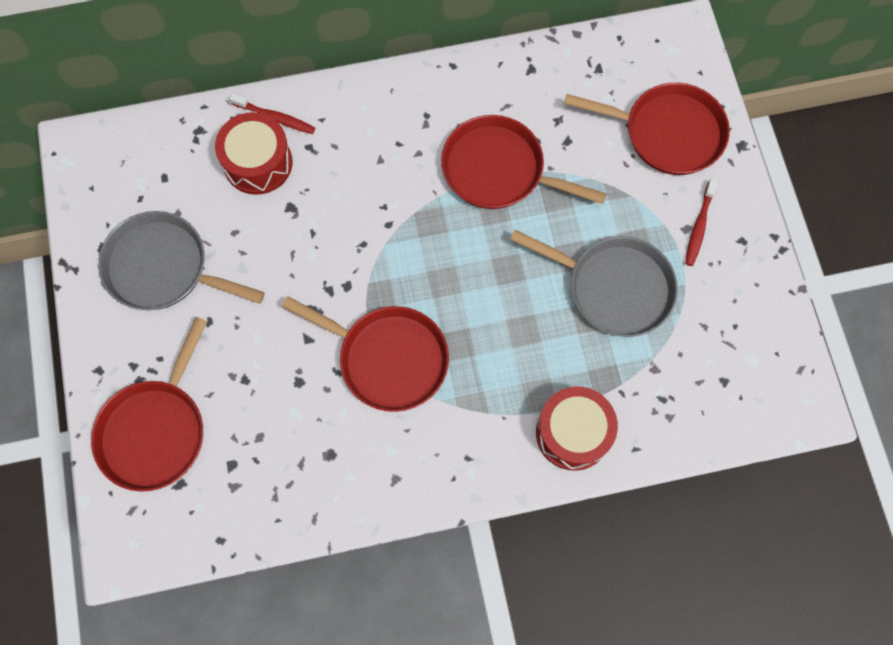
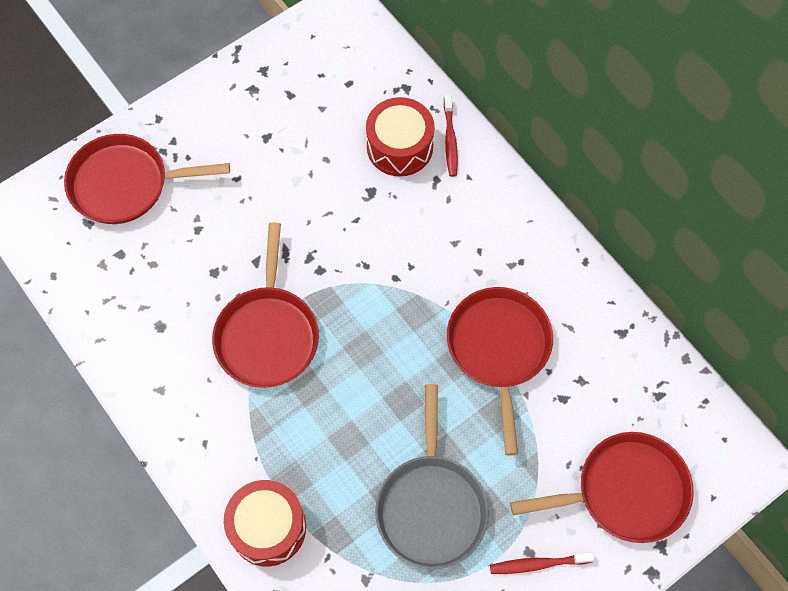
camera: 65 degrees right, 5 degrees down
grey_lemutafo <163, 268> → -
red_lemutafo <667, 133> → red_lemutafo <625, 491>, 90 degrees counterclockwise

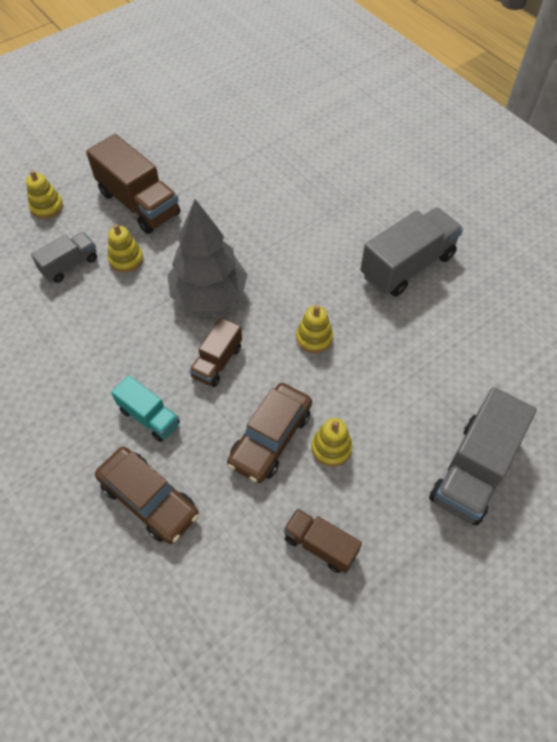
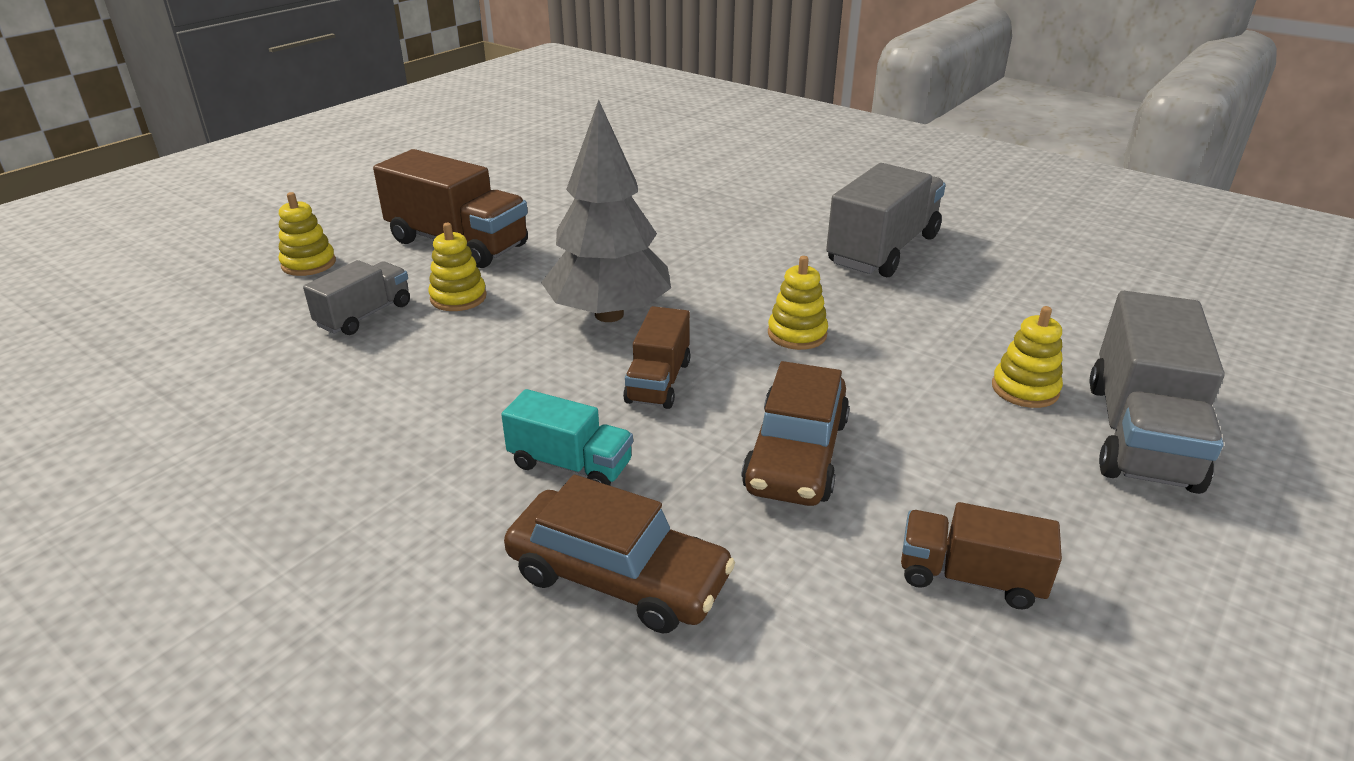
camera: 15 degrees left, 25 degrees down
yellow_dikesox <331, 448> → yellow_dikesox <1025, 389>, move

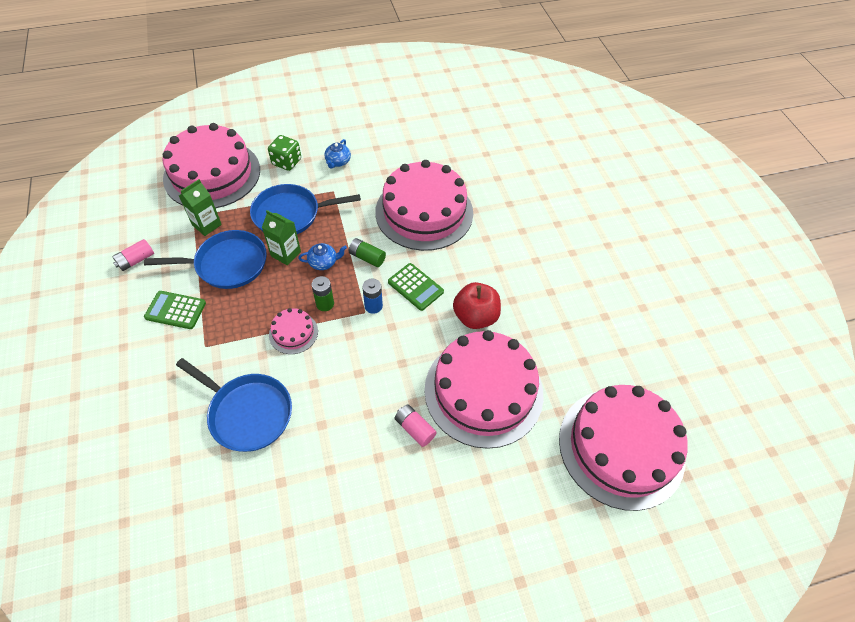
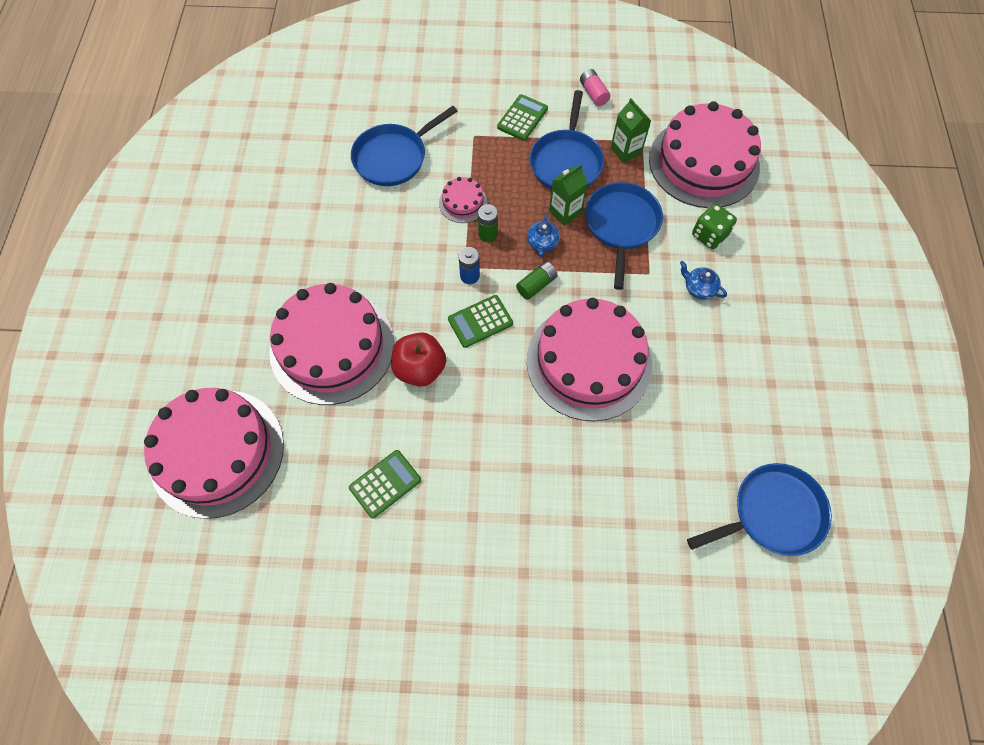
camera: 110 degrees right, 10 degrees up
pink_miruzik <414, 428> → -
- → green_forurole <385, 484>
- → blue_lemutafo <772, 513>

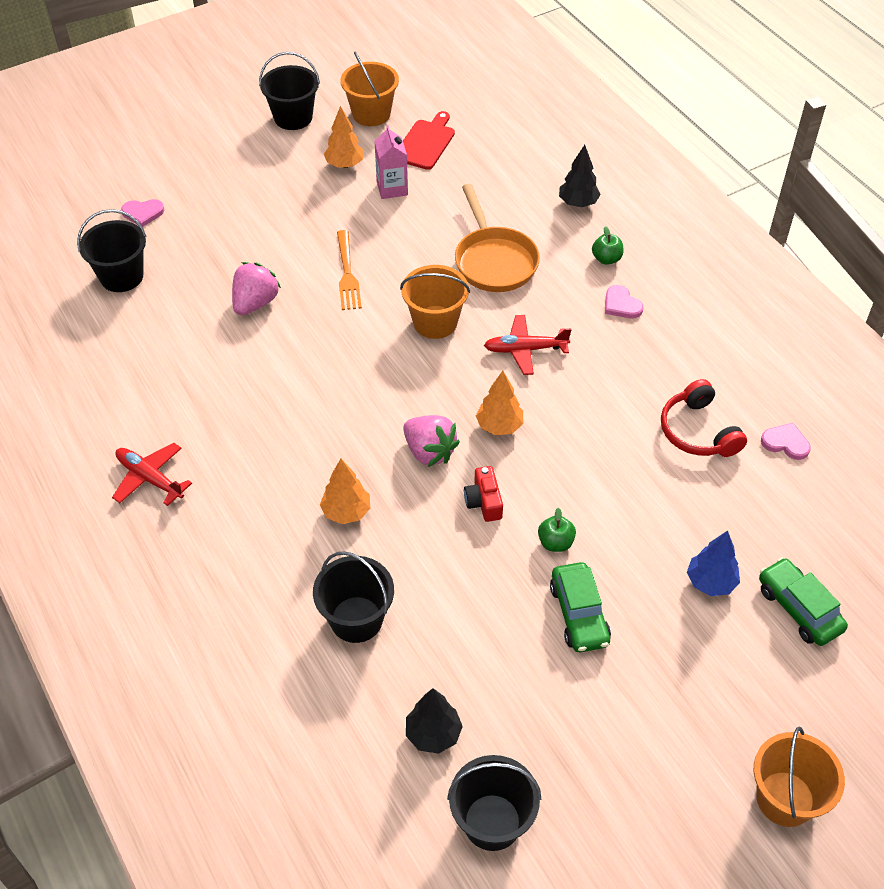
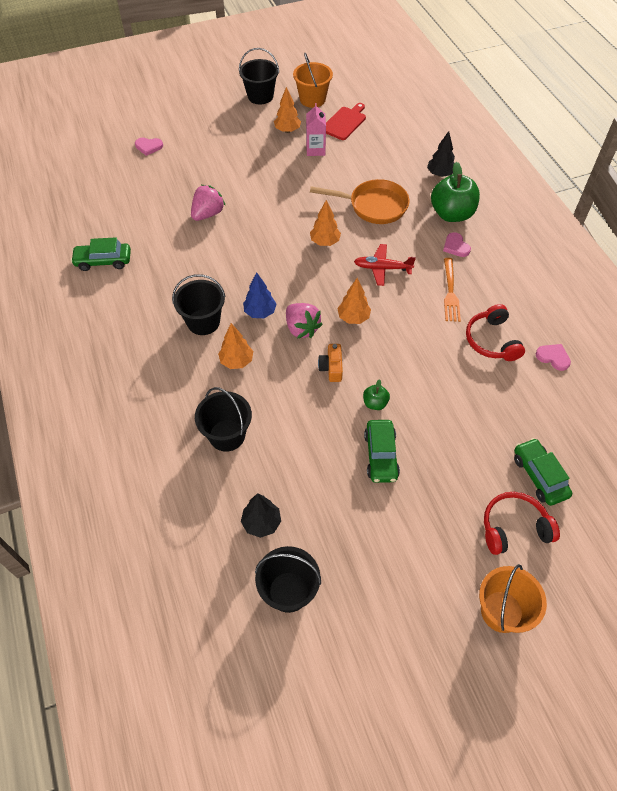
camera: 10 degrees right, 5 degrees up
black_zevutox <121, 276> → black_zevutox <203, 322>, move
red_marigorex <150, 478> → -
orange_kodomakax <347, 274> → orange_kodomakax <450, 292>, move
orange_zevutox <435, 322> → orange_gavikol <325, 242>
orange_lemutafo <494, 261> → orange_lemutafo <374, 206>, 75 degrees counterclockwise
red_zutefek <484, 501> → orange_zutefek <331, 368>
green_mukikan <606, 259> → green_mukikan <452, 214>, x2.15
blue_gavikol <710, 582> → blue_gavikol <260, 312>, move
- → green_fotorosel <103, 261>
- → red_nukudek <514, 528>

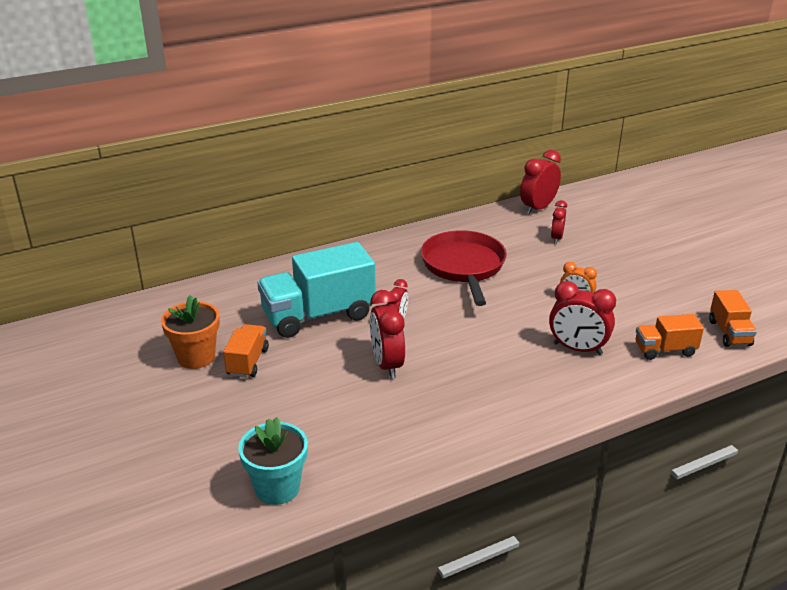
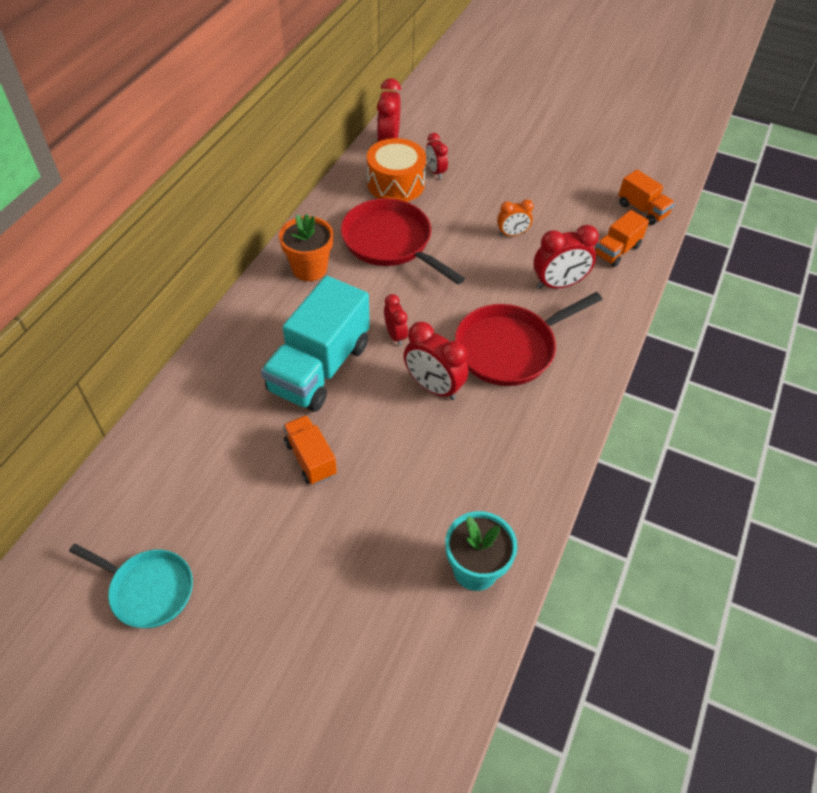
camera: 40 degrees left, 20 degrees up
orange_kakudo <196, 357> → orange_kakudo <309, 269>, move
- → turquoise_lemutafo <148, 589>
- → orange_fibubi <396, 184>
- → red_lemutafo <509, 348>

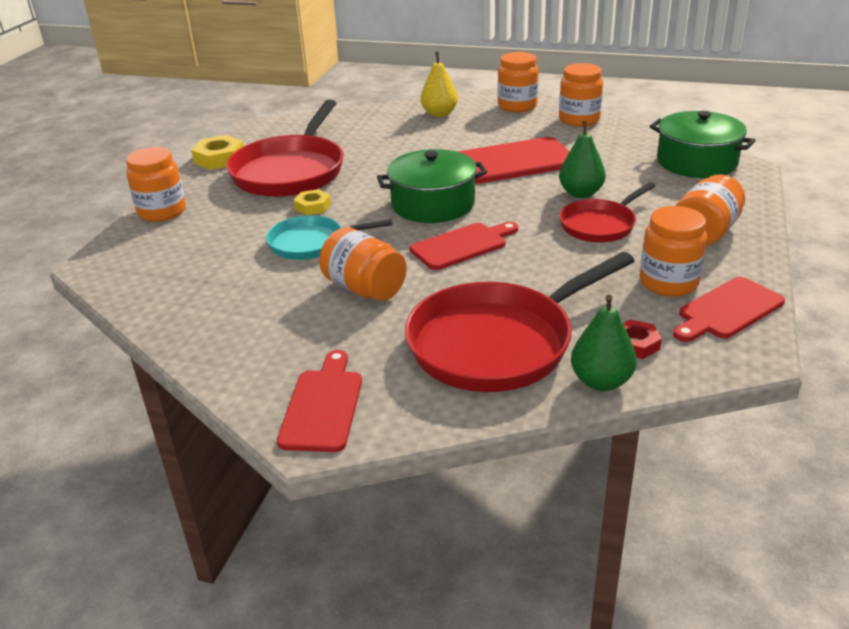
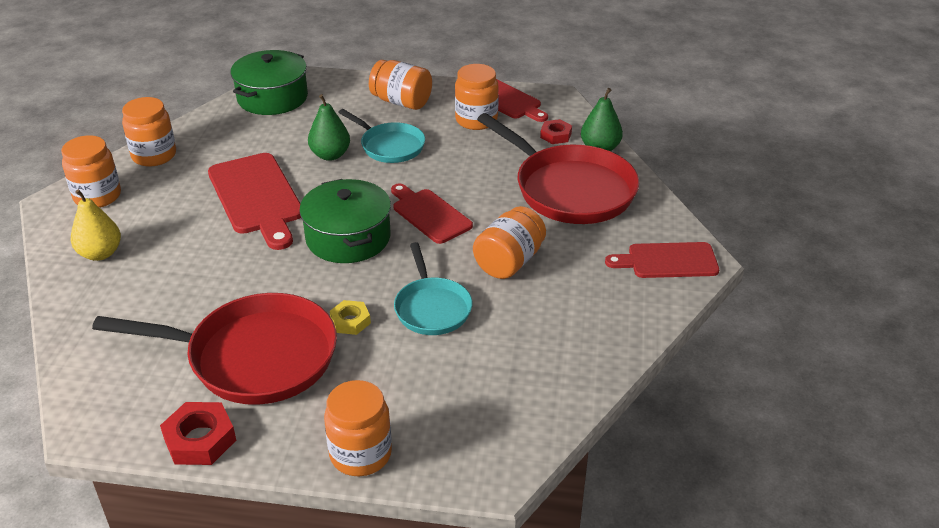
camera: 100 degrees left, 5 degrees up
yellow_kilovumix <219, 158> → red_kilovumix <200, 439>
red_lemutafo <600, 225> → turquoise_lemutafo <389, 146>

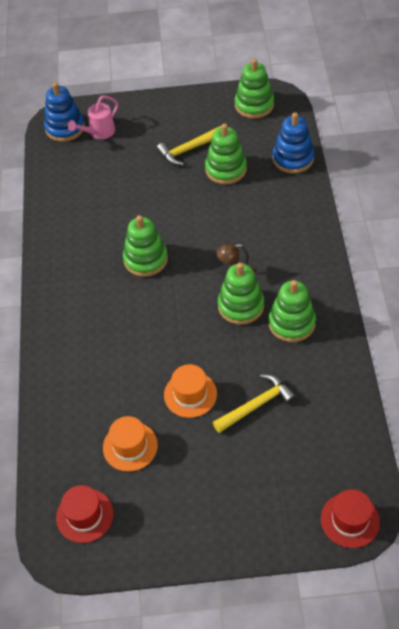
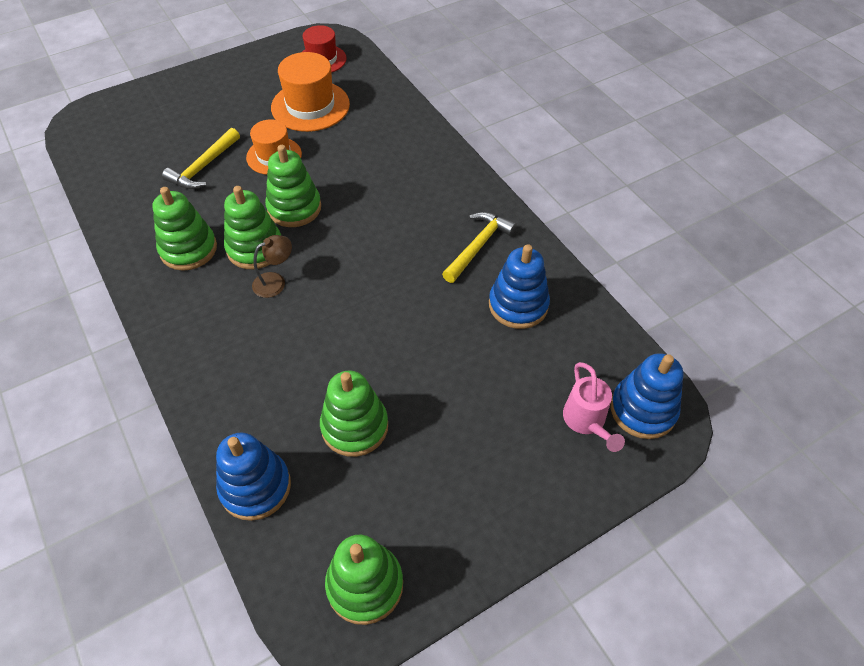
camera: 150 degrees right, 0 degrees up
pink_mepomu <99, 132> → pink_mepomu <586, 421>, 150 degrees clockwise
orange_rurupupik <130, 446> → orange_rurupupik <310, 106>, x1.51
green_dikesox <145, 259> → green_dikesox <294, 208>, move
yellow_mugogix <189, 149> → yellow_mugogix <478, 246>, move
red_rurupupik <350, 520> → -
- → blue_dikesox <518, 305>

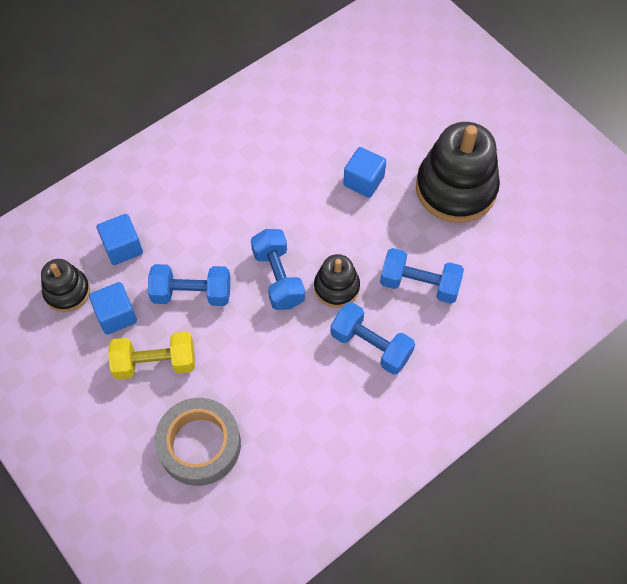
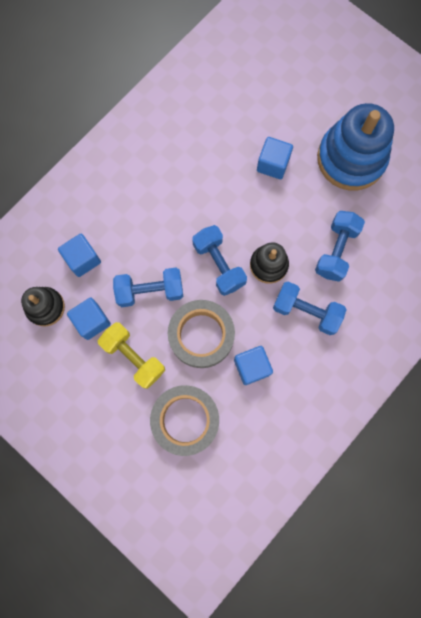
camera: 10 degrees left, 15 degrees up
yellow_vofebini <155, 363> → yellow_vofebini <134, 357>, 60 degrees clockwise
blue_vofebini <419, 284> → blue_vofebini <336, 251>, 75 degrees counterclockwise
black_dikesox <456, 189> → blue_dikesox <351, 159>
- → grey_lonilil <201, 335>
- → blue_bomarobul <252, 367>

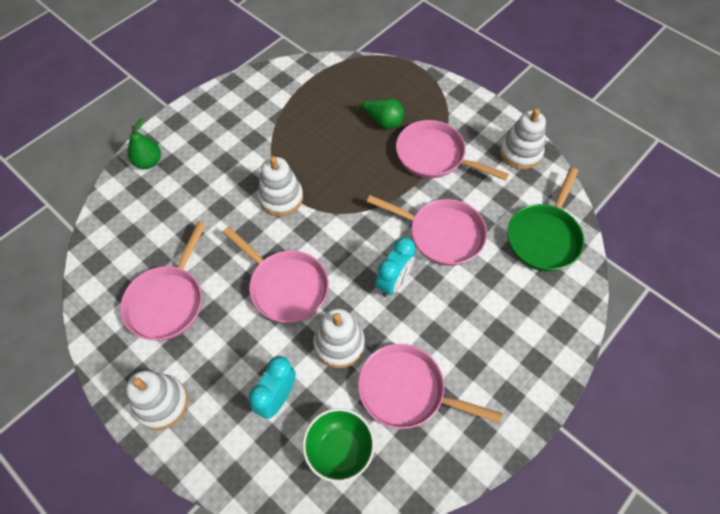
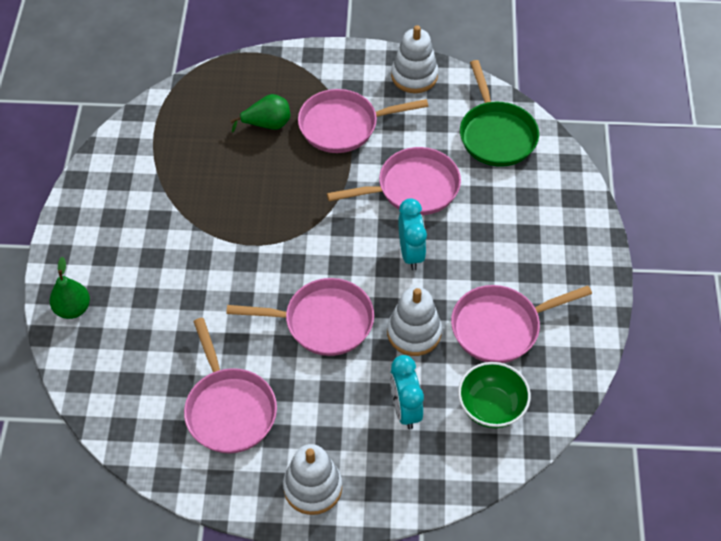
camera: 40 degrees left, 5 degrees down
white_dikesox <281, 198> → -

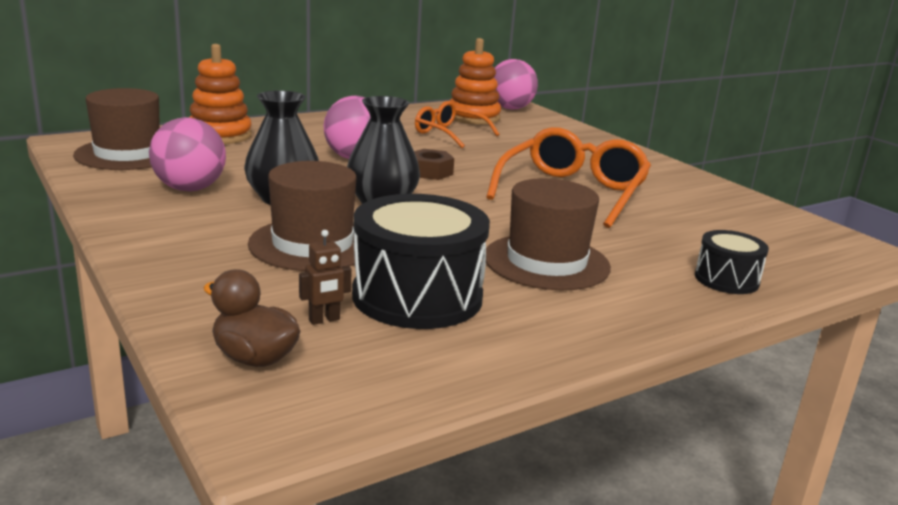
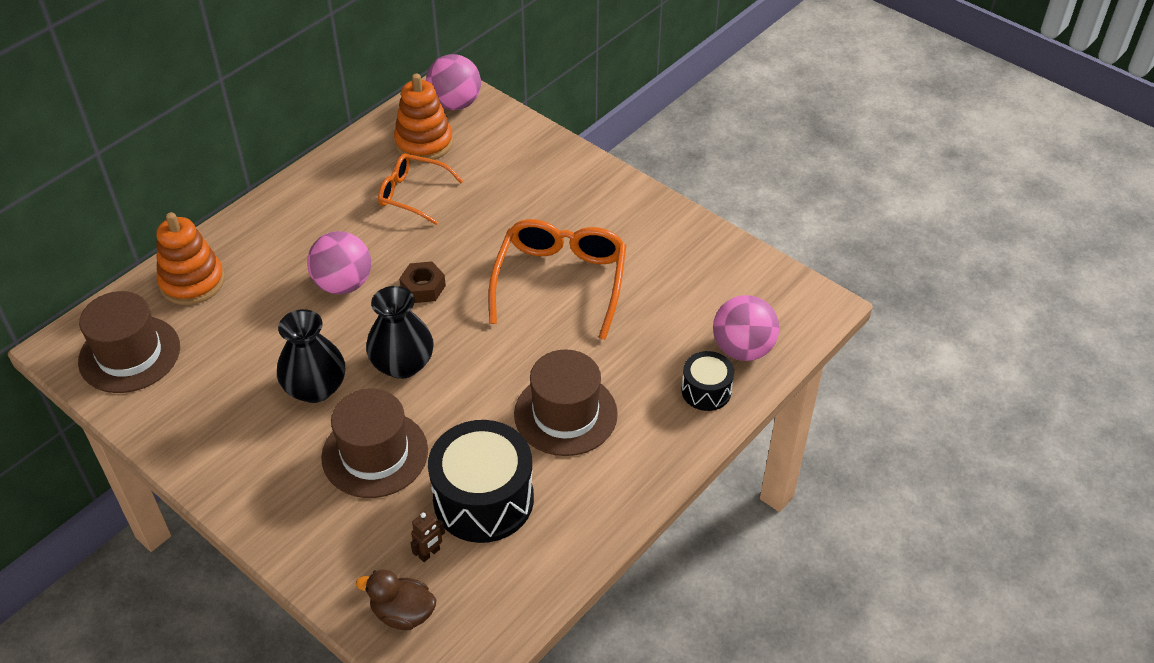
camera: 15 degrees left, 25 degrees up
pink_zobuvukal <190, 189> → pink_zobuvukal <742, 349>, move

